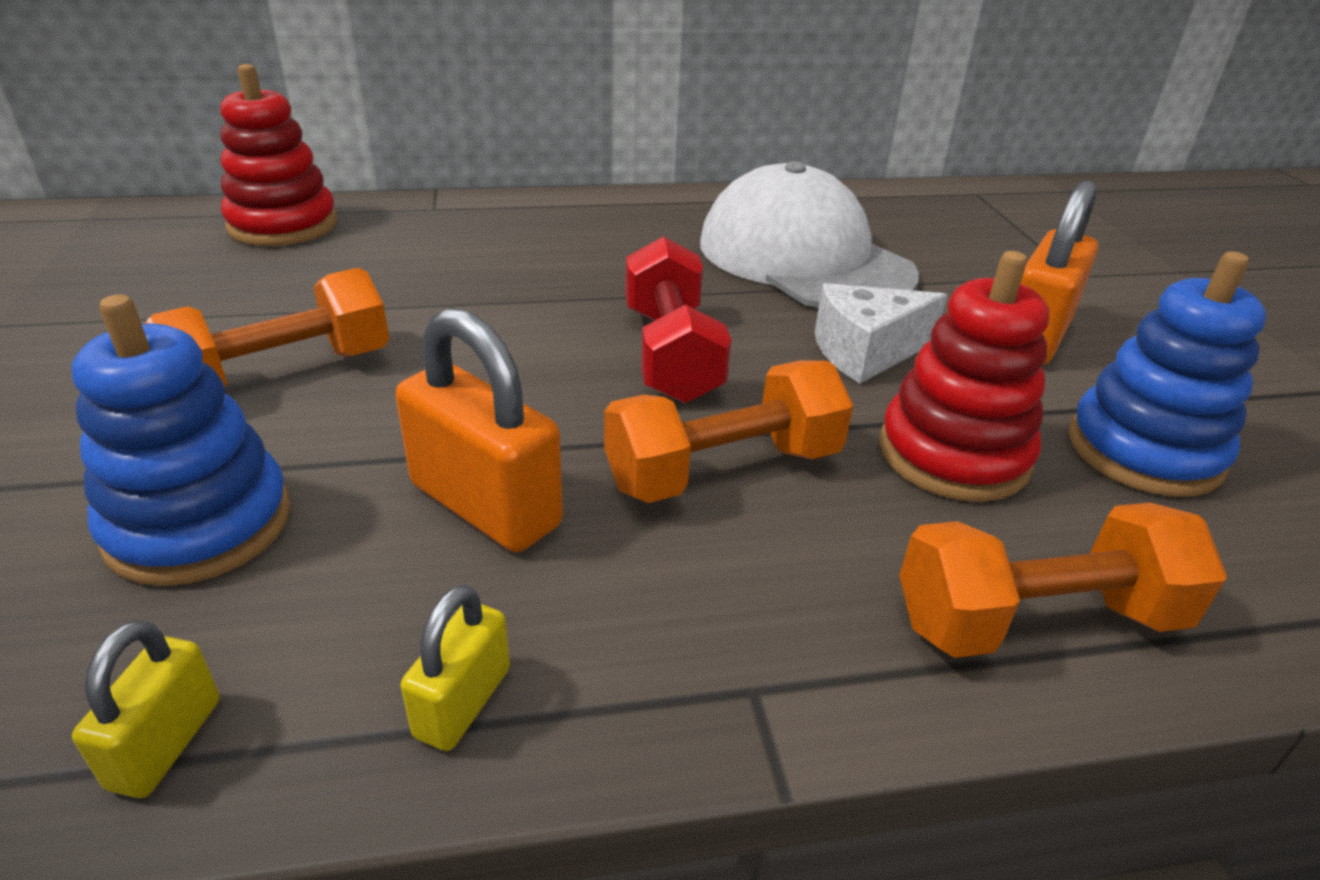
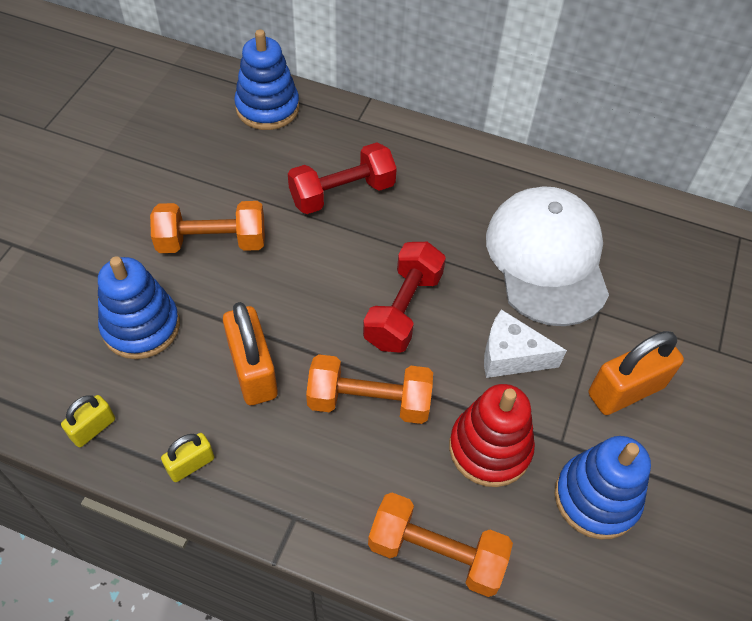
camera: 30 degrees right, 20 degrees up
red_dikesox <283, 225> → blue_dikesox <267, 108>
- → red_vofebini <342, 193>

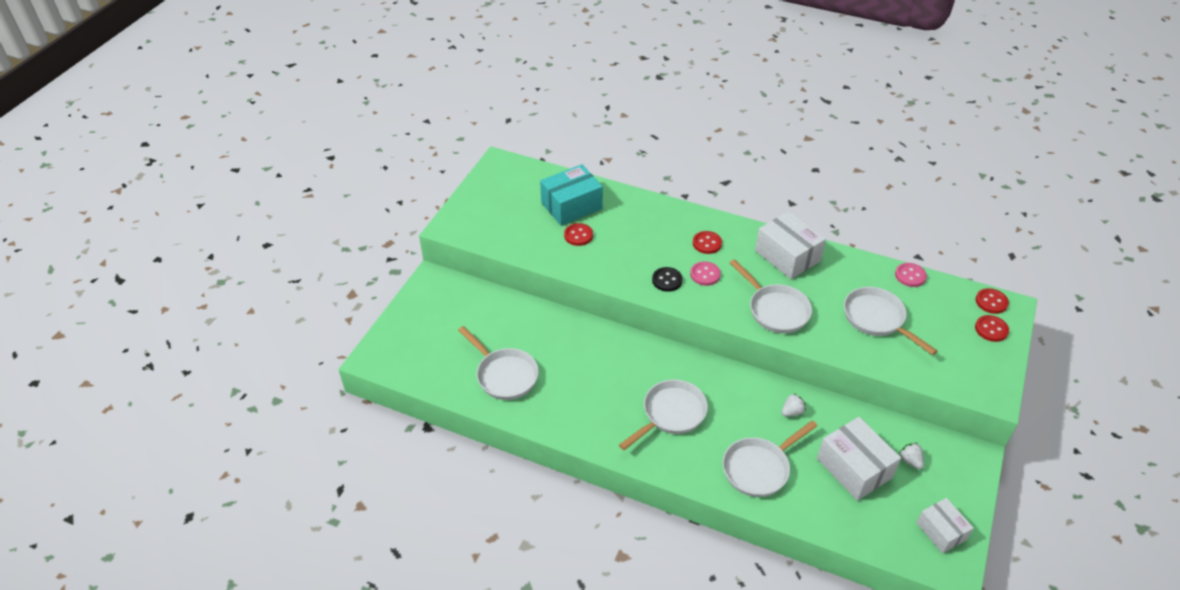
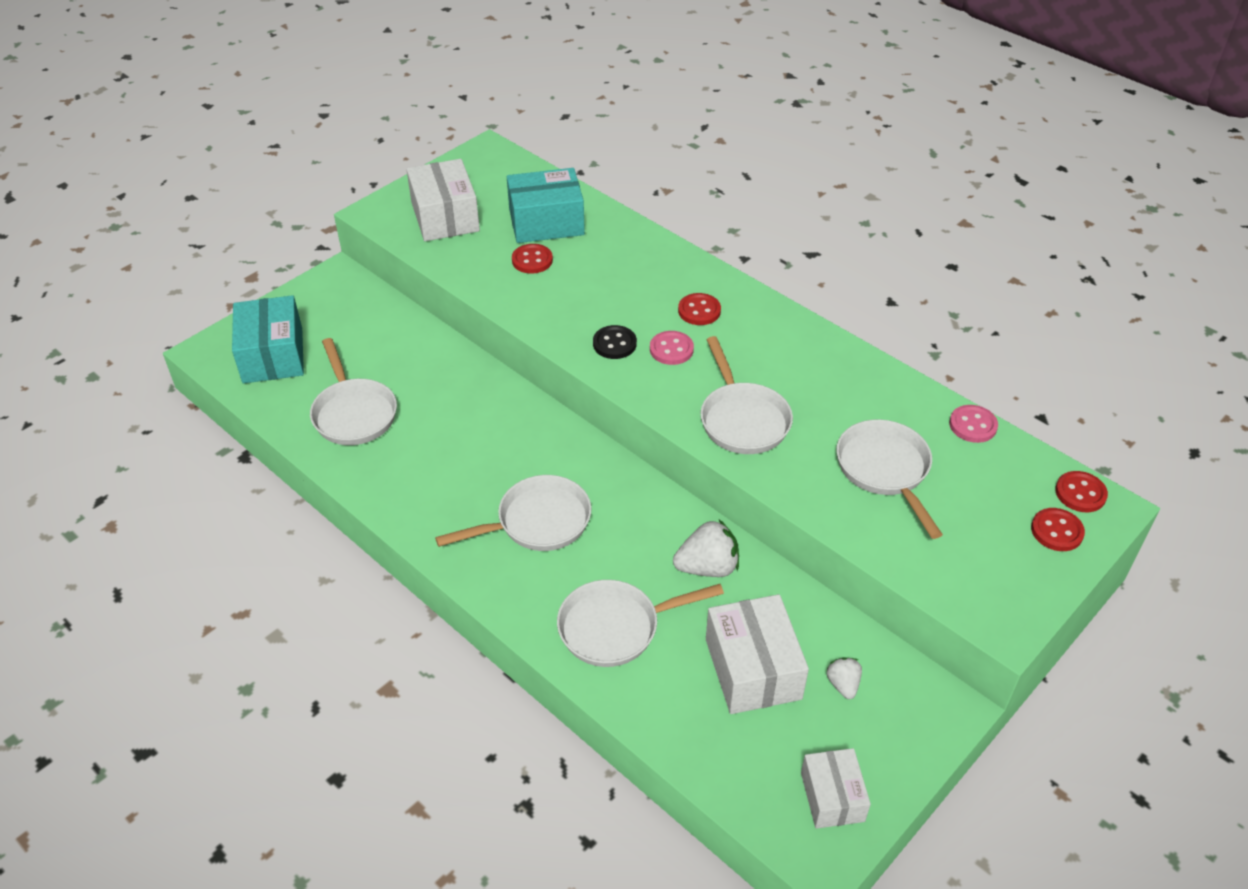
camera: 20 degrees right, 0 degrees up
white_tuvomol <787, 256> → white_tuvomol <445, 217>, move
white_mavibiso <792, 412> → white_mavibiso <707, 567>, x1.73
- → turquoise_tuvomol <273, 355>

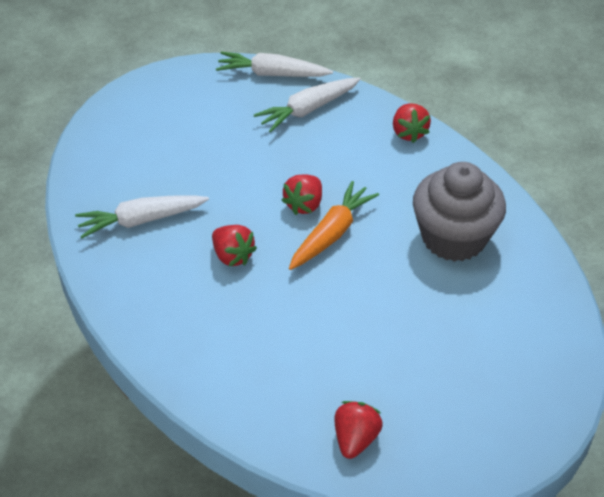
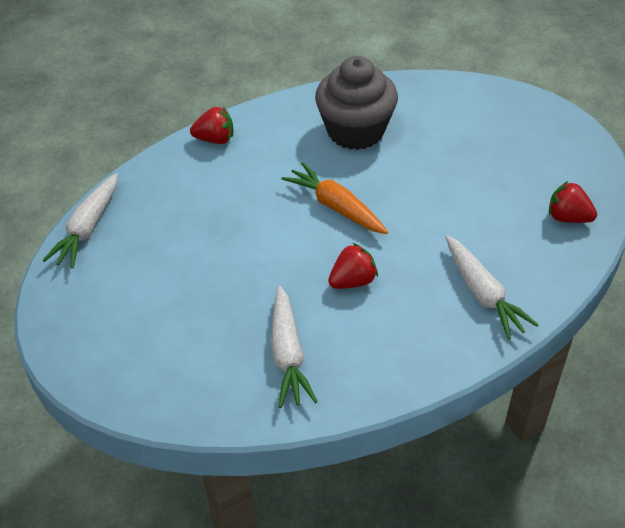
camera: 80 degrees left, 0 degrees up
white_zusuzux <308, 110> → white_zusuzux <483, 294>, move
red_mavibiso <304, 205> → -

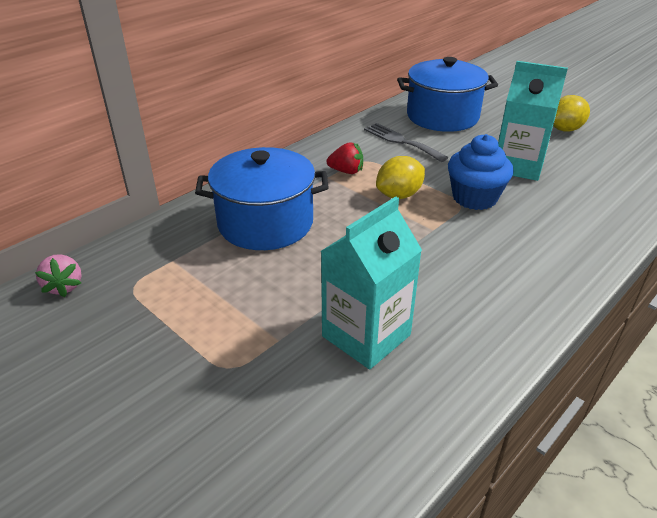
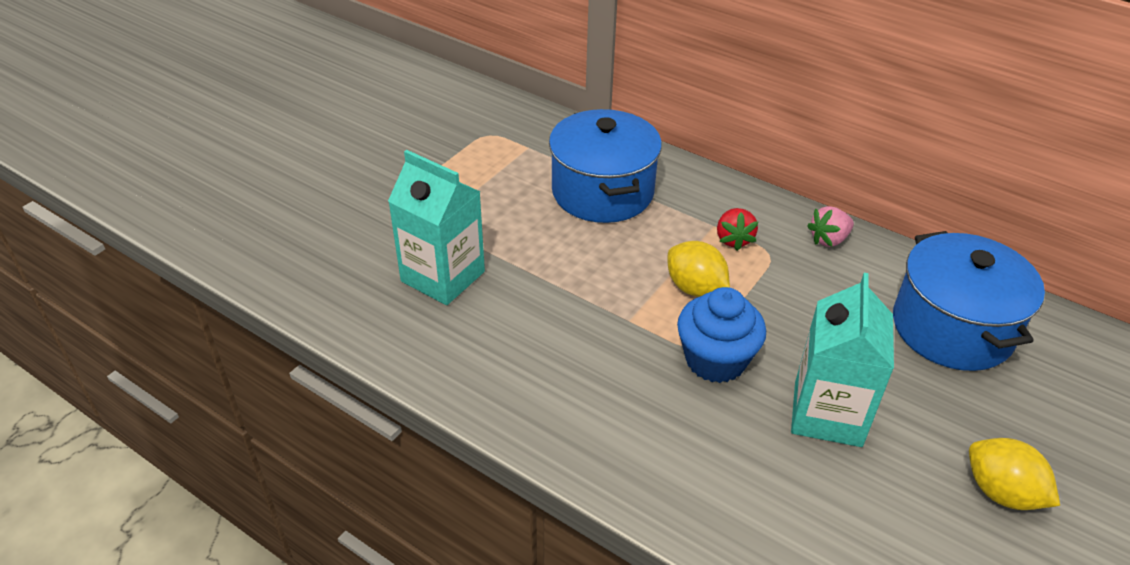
camera: 80 degrees right, 5 degrees up
pink_mavibiso <64, 286> → pink_mavibiso <829, 239>, move
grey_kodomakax <402, 141> → -

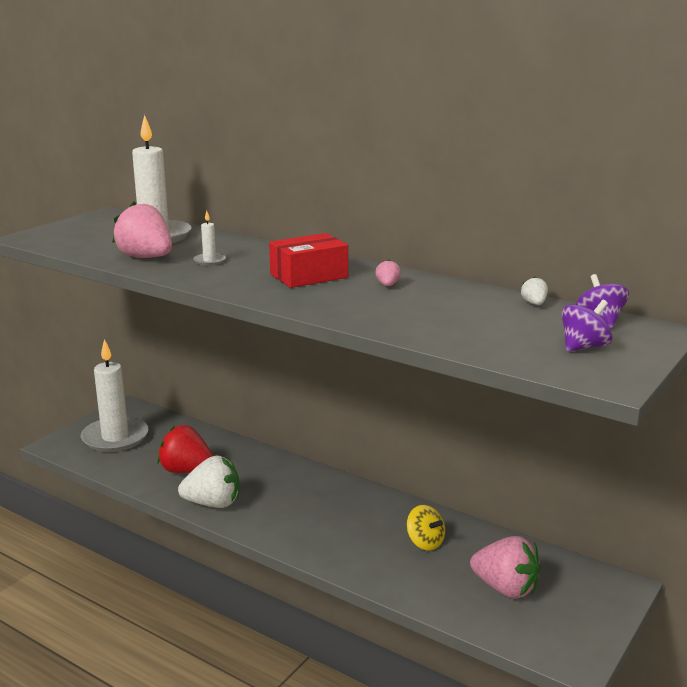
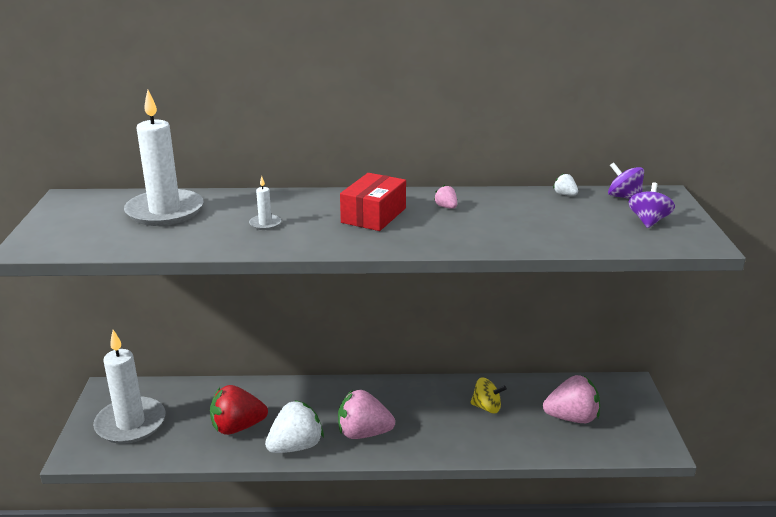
camera: 35 degrees left, 5 degrees up
pink_mavibiso <146, 257> → pink_mavibiso <363, 433>, move

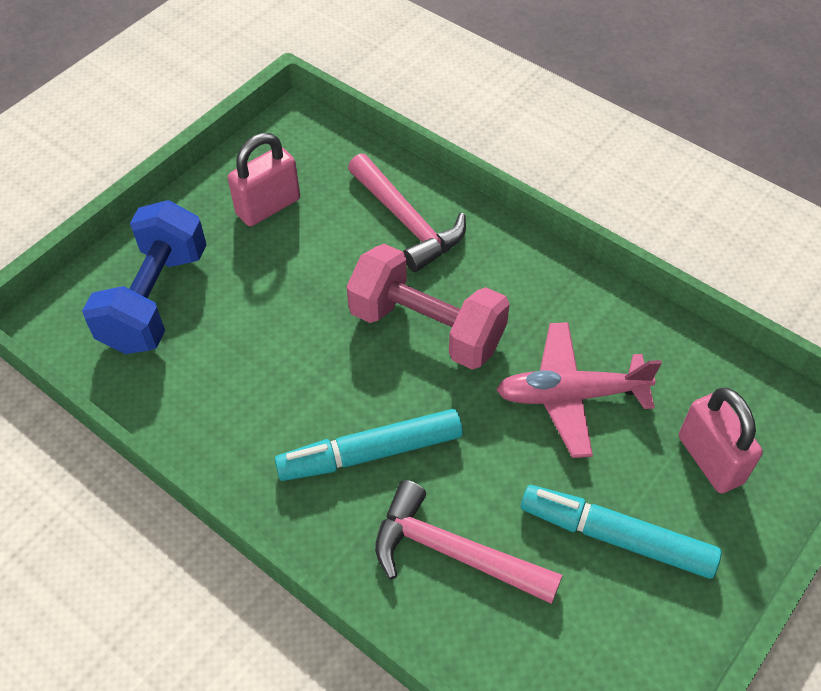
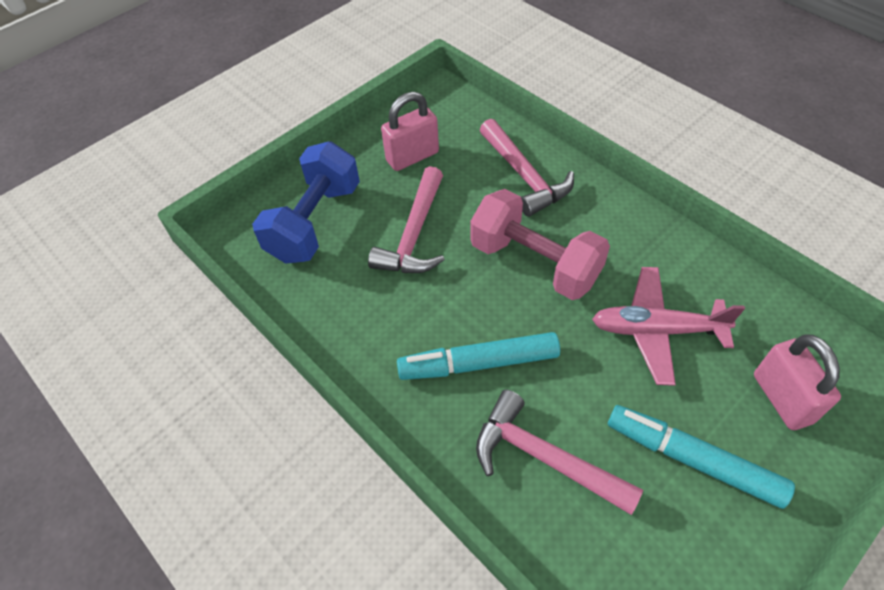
camera: 10 degrees right, 0 degrees up
- → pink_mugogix <414, 234>

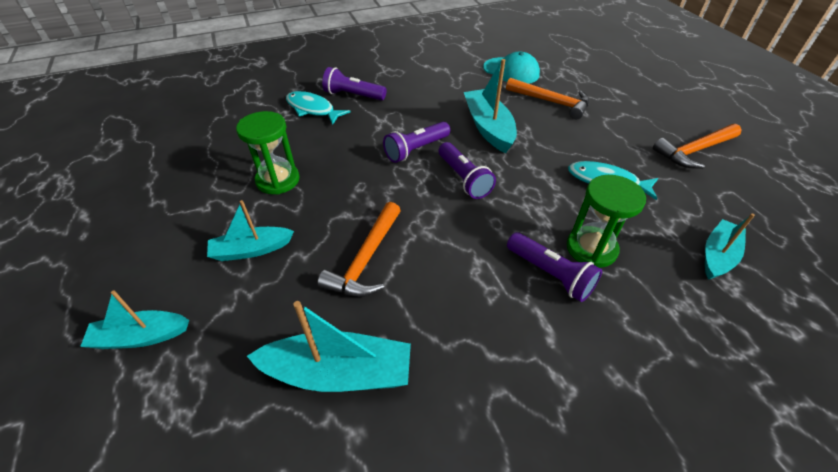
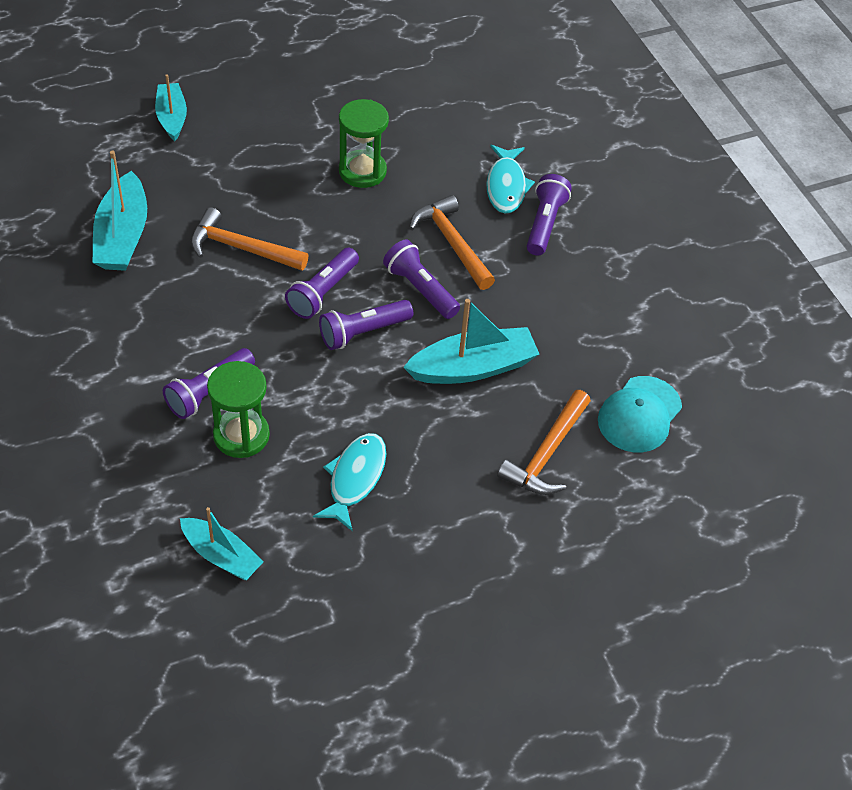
camera: 85 degrees right, 5 degrees up
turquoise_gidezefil <251, 250> → -
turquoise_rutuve <312, 109> → turquoise_rutuve <506, 186>, 150 degrees clockwise
orange_mugogix <694, 151> → orange_mugogix <452, 243>, move
- → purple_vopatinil <323, 292>

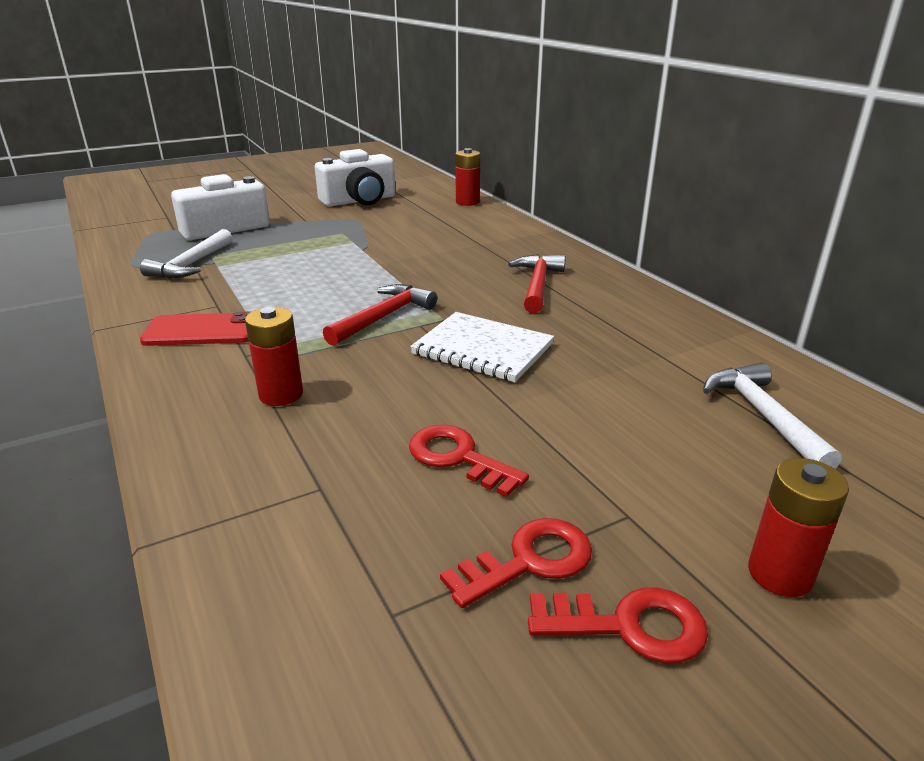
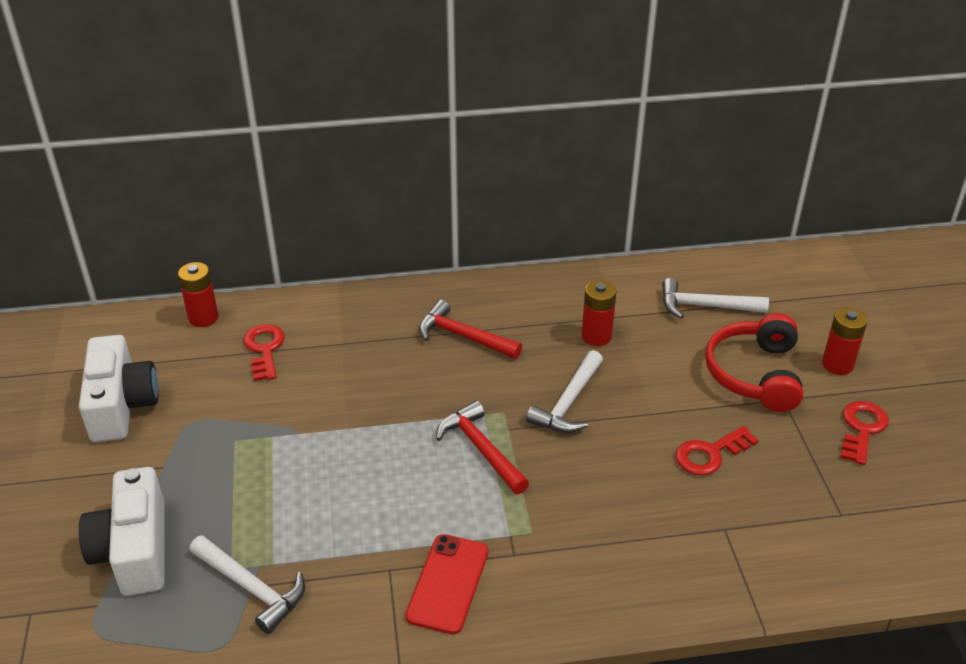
camera: 70 degrees left, 10 degrees up
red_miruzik <281, 394> → red_miruzik <596, 336>, move
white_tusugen <483, 349> → white_mugogix <568, 403>
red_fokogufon <529, 561> → red_fokogufon <264, 349>, move
- → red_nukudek <755, 374>

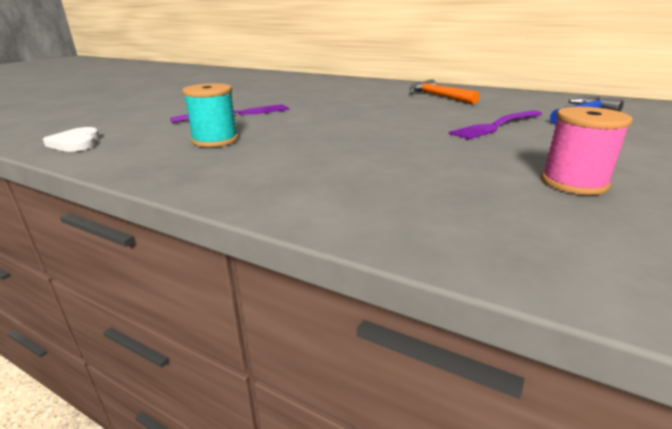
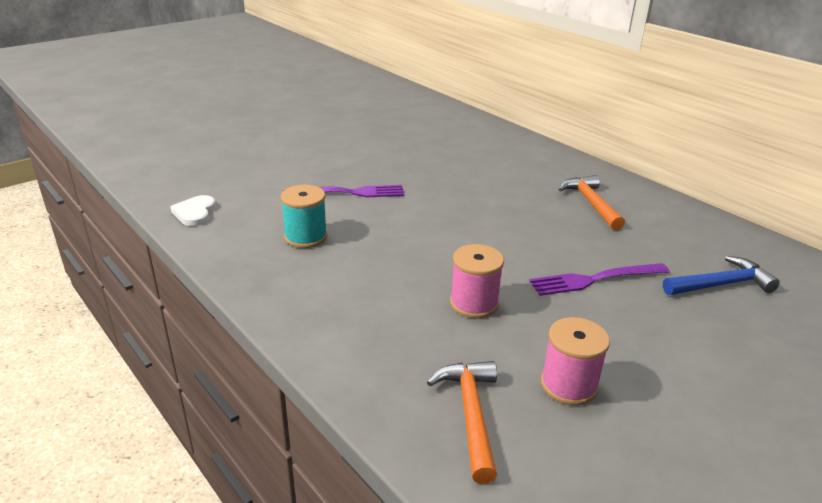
camera: 20 degrees right, 5 degrees up
- → orange_mugogix <471, 414>
- → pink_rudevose <474, 303>

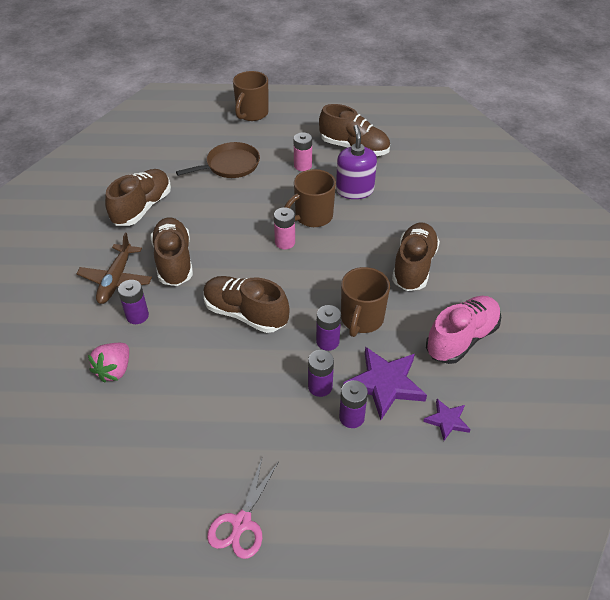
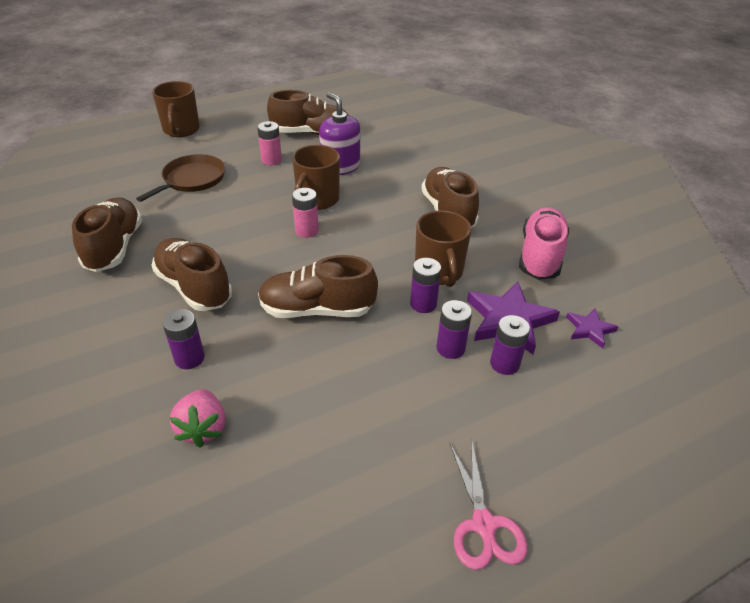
camera: 30 degrees left, 5 degrees down
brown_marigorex <116, 280> → -

